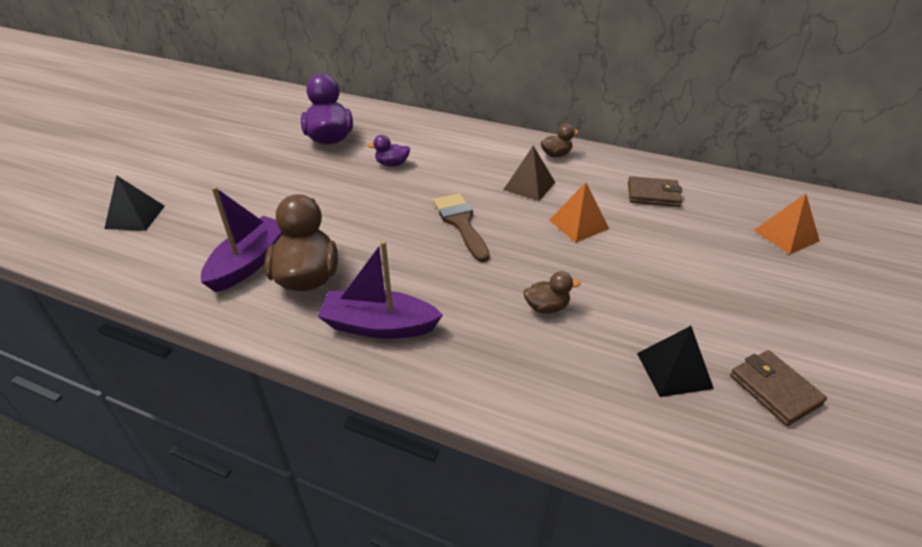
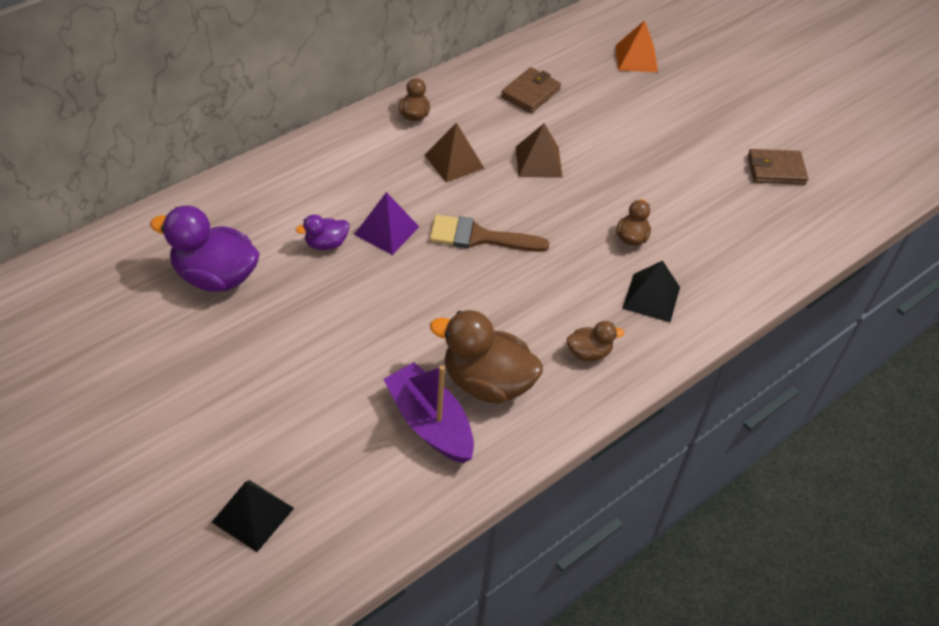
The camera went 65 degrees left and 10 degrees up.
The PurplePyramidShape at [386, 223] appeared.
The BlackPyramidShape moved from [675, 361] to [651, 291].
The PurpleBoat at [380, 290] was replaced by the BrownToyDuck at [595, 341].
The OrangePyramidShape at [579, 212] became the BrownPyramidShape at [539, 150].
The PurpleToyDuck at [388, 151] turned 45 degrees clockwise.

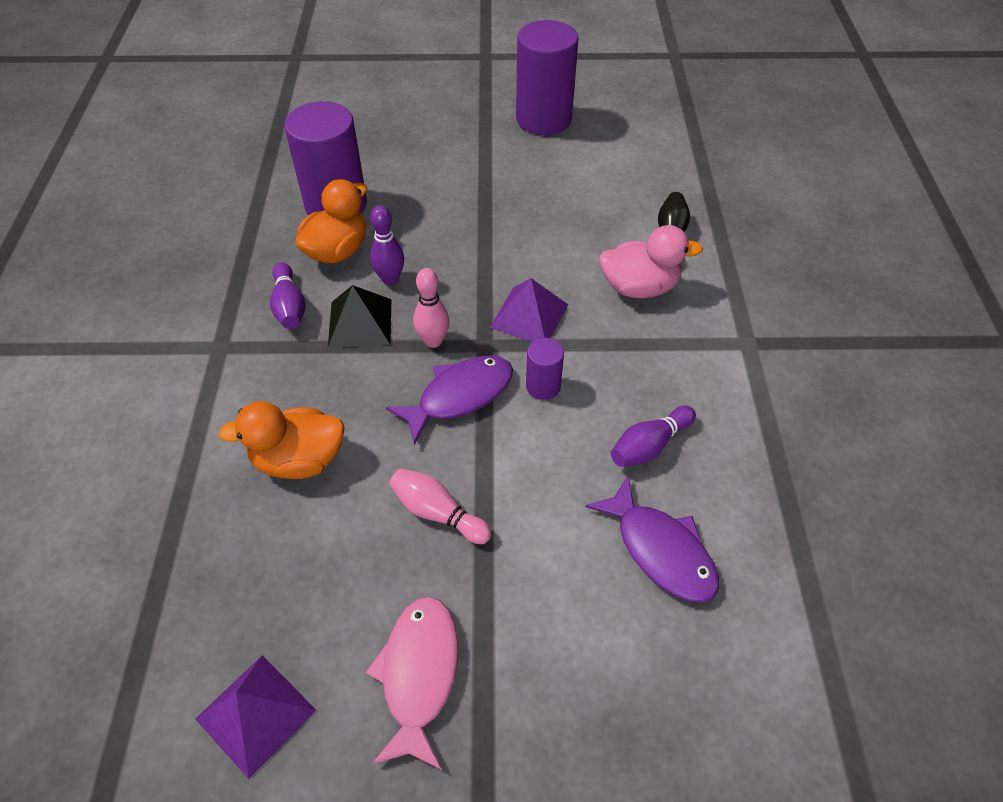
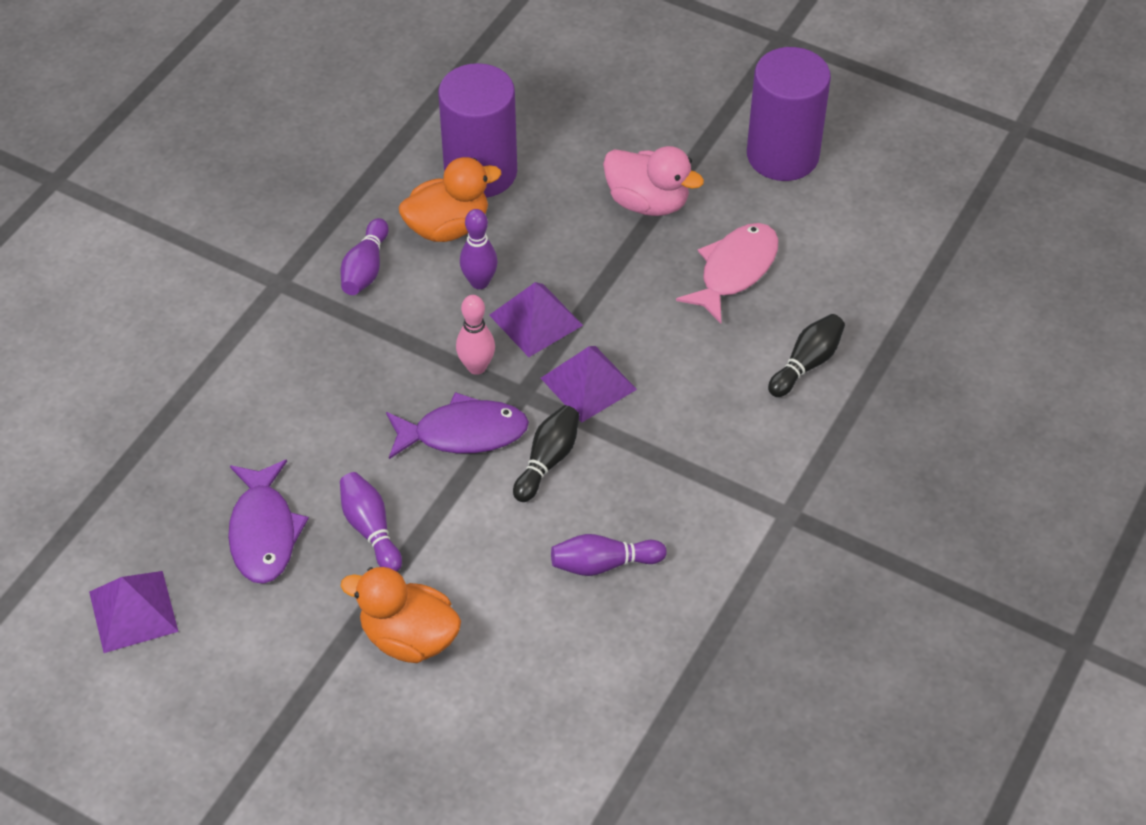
The camera went 30 degrees right and 0 degrees up.
The BlackPyramidShape at [360, 316] disappeared.
The PurplePyramidShape at [536, 319] appeared.
The OrangeToyDuck moved from [281, 440] to [401, 615].
The PinkFishFigure moved from [411, 683] to [727, 273].
The PurpleFishFigure moved from [652, 539] to [268, 522].
The PinkToyDuck moved from [651, 261] to [653, 181].
The PurpleCylinder at [545, 369] was replaced by the BlackBowlingPin at [546, 453].
The PinkBowlingPin at [440, 506] became the PurpleBowlingPin at [371, 522].

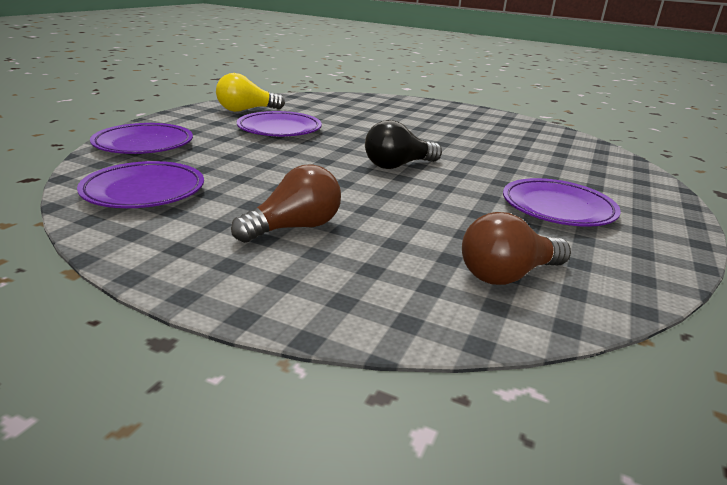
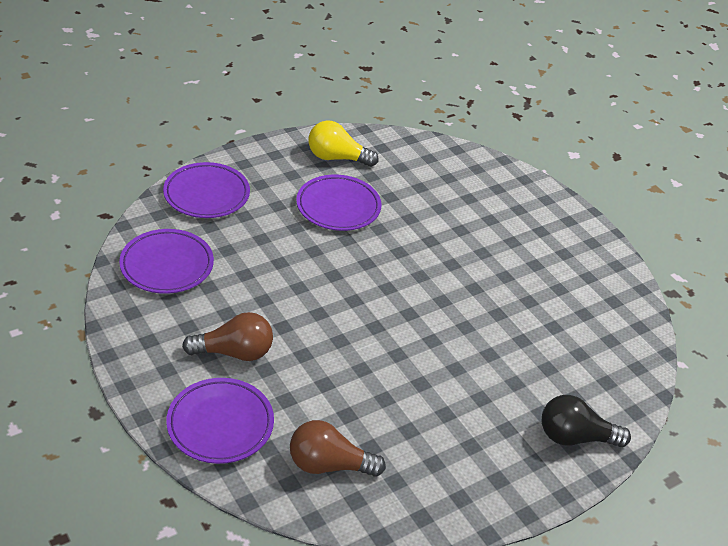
The camera went 30 degrees right and 15 degrees up.
The BlackLightbulb moved from [403, 144] to [586, 421].
The PurpleDinnerPlate moved from [562, 202] to [220, 421].

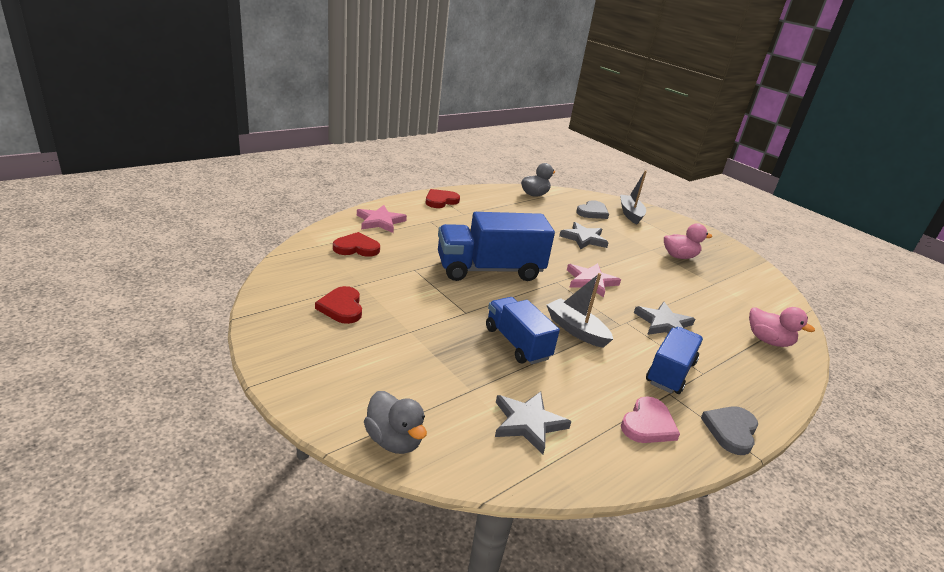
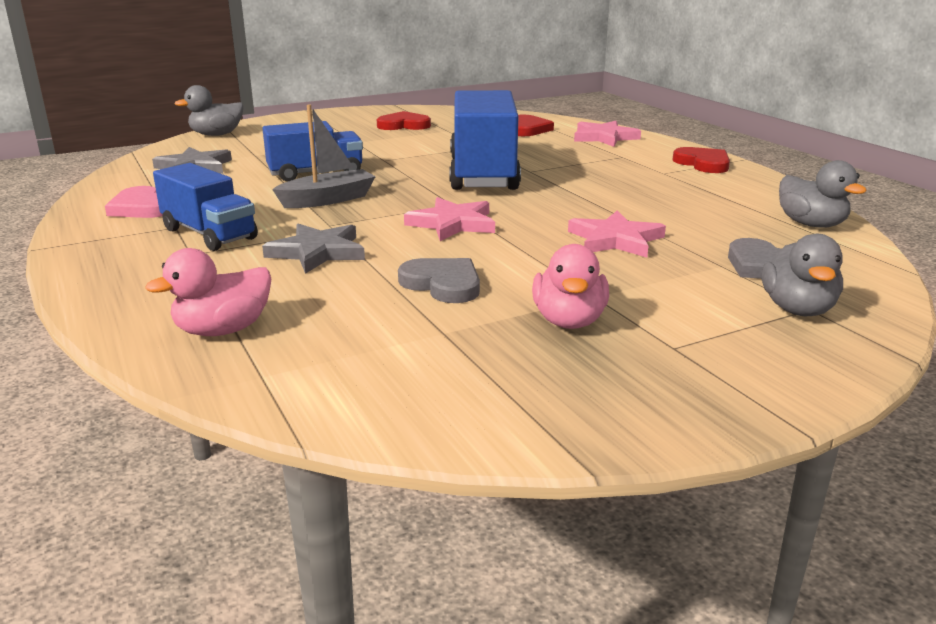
The camera went 105 degrees right and 5 degrees down.
The AshGreyLoveHeart moved from [729, 430] to [439, 280].
The AshGreyBoat at [633, 197] was replaced by the AshGreyToyDuck at [802, 275].
The AshGreyStar at [584, 235] became the PinkStar at [617, 234].

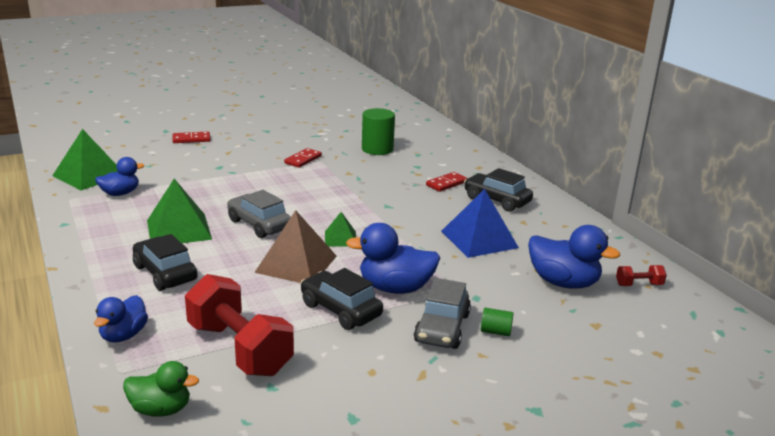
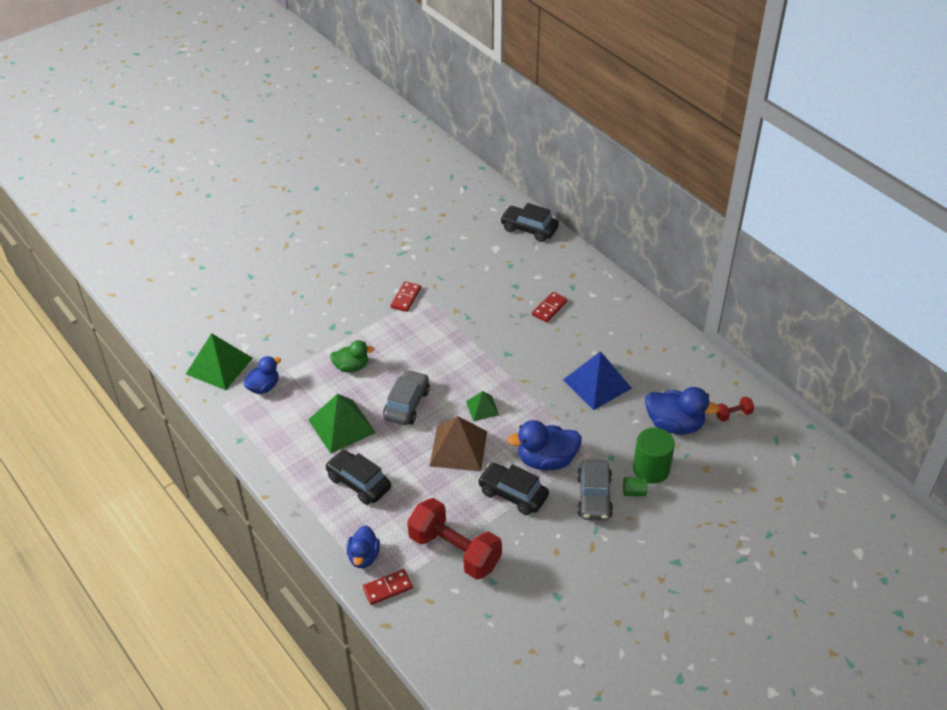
The camera went 10 degrees left and 20 degrees up.
The EmeraldToyDuck moved from [161, 389] to [352, 356].
The ScarletDomino moved from [191, 137] to [387, 587].
The EmeraldCylinder moved from [378, 131] to [654, 456].
The BlackAutomobile moved from [498, 190] to [529, 222].
The AshGreyAutomobile at [259, 214] turned 75 degrees clockwise.

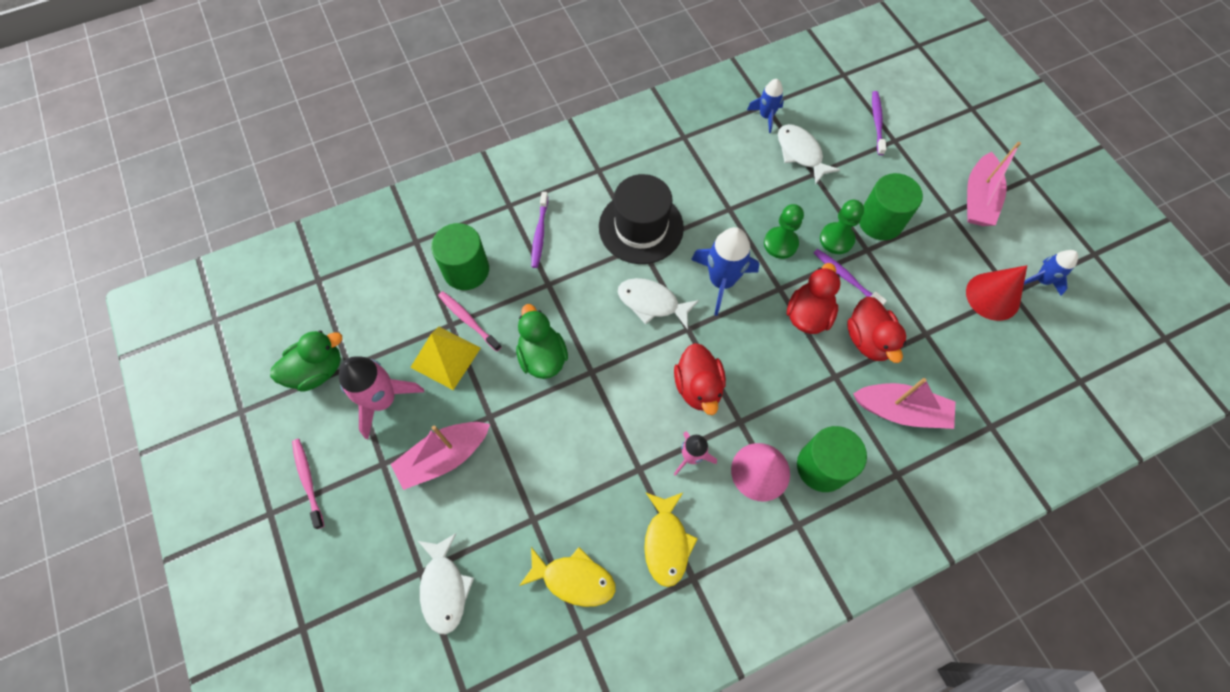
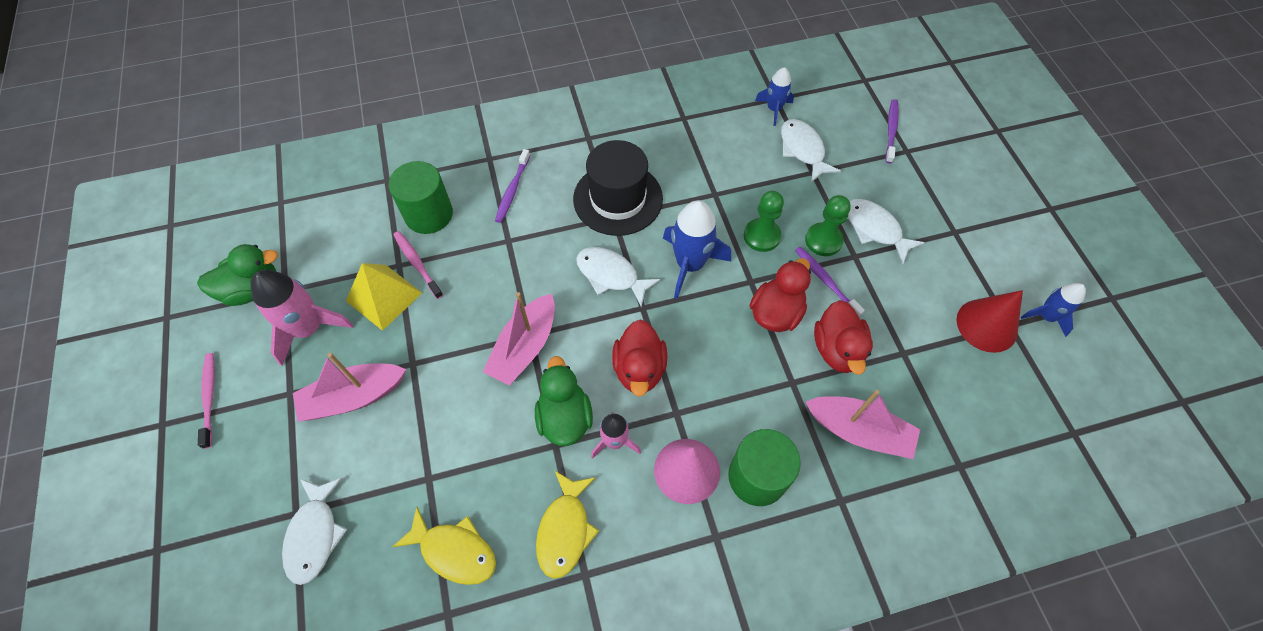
The camera went 10 degrees right and 5 degrees down.
The EmeraldToyDuck moved from [542, 341] to [564, 401].
The PinkBoat moved from [994, 184] to [519, 339].
The EmeraldCylinder at [891, 206] was replaced by the WhiteFishFigure at [886, 231].

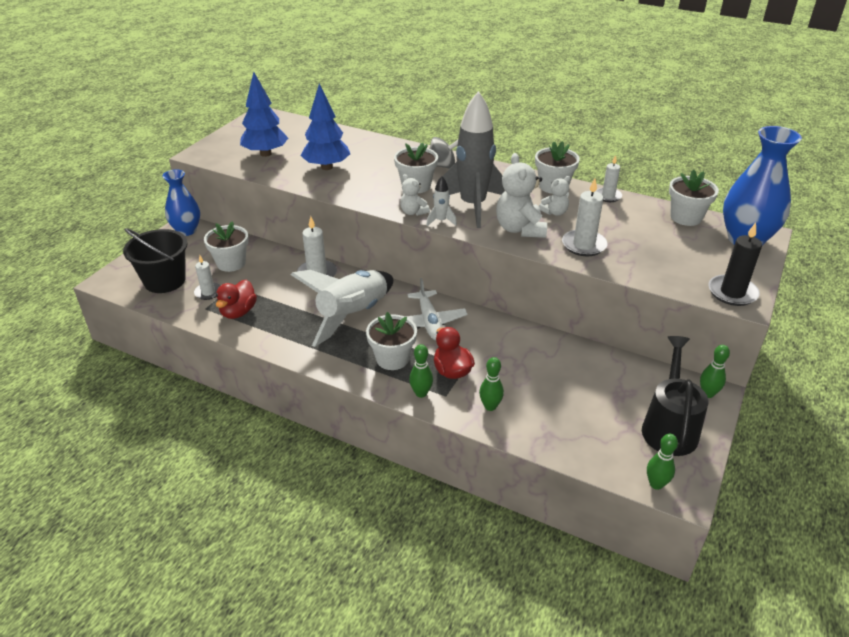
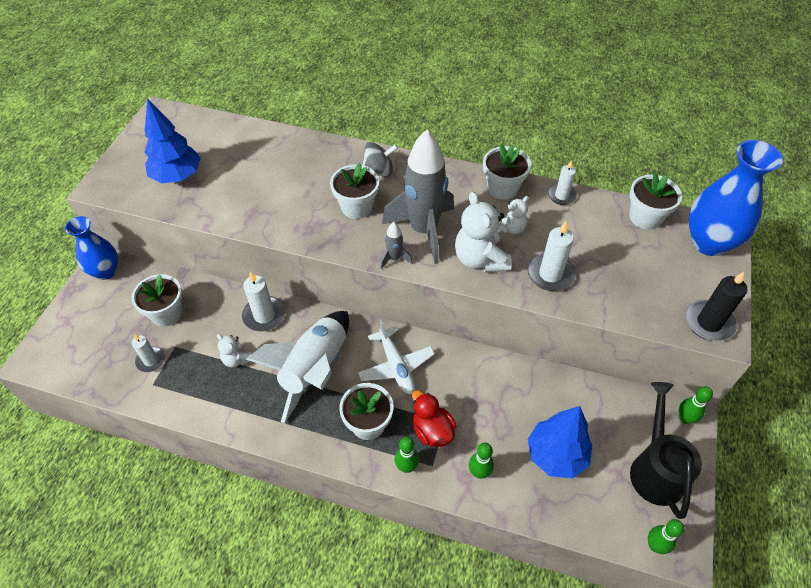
The camera went 10 degrees left and 15 degrees up.
The BlackSandBucket at [155, 260] disappeared.
The ScarletToyDuck at [236, 299] disappeared.
The CobaltTree moved from [325, 126] to [560, 442].
The WhiteTeddy moved from [415, 195] to [234, 351].
The WhiteRocket at [441, 201] became the AshGreyRocket at [396, 245].

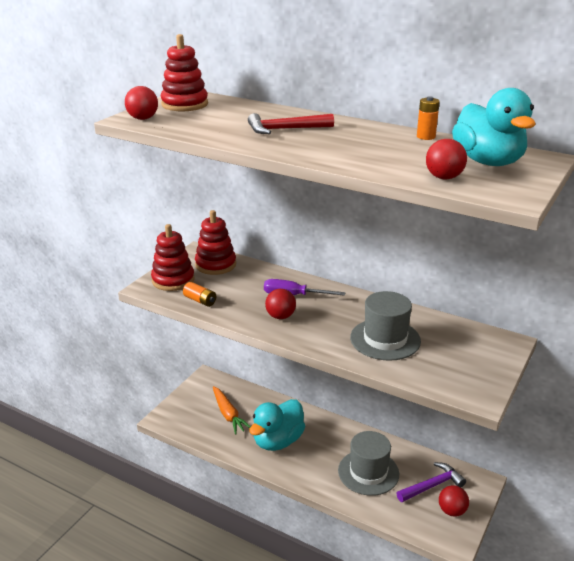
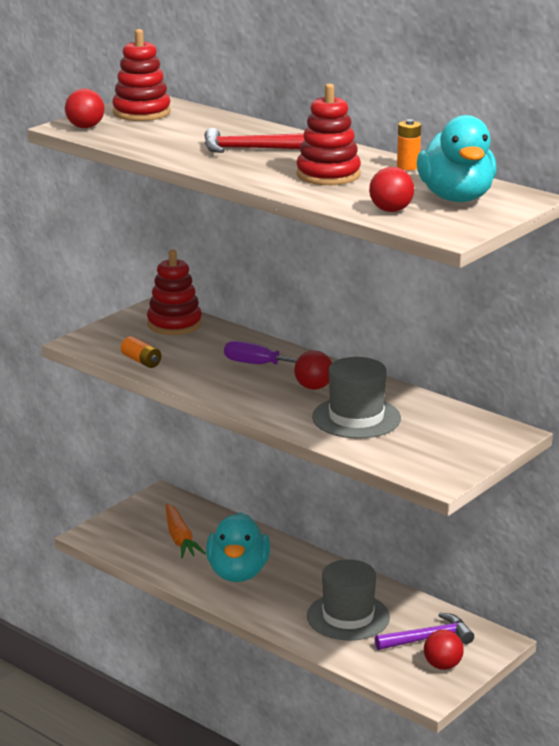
The camera went 10 degrees right and 5 degrees down.
The ScarletRingStacker moved from [172, 257] to [329, 134].
The ScarletPlayBall moved from [280, 304] to [313, 370].
The TealToyDuck at [277, 425] turned 45 degrees counterclockwise.

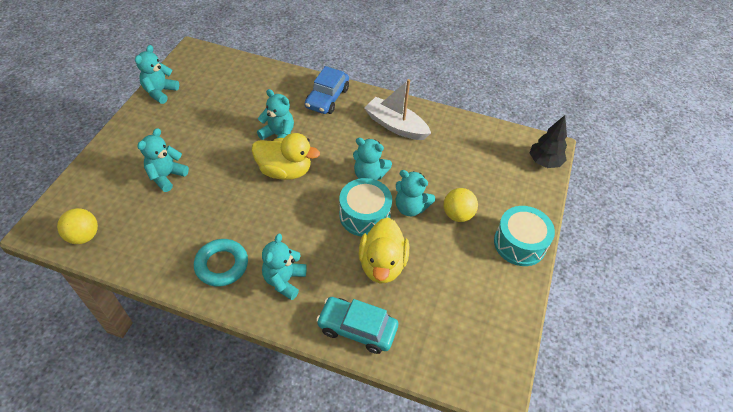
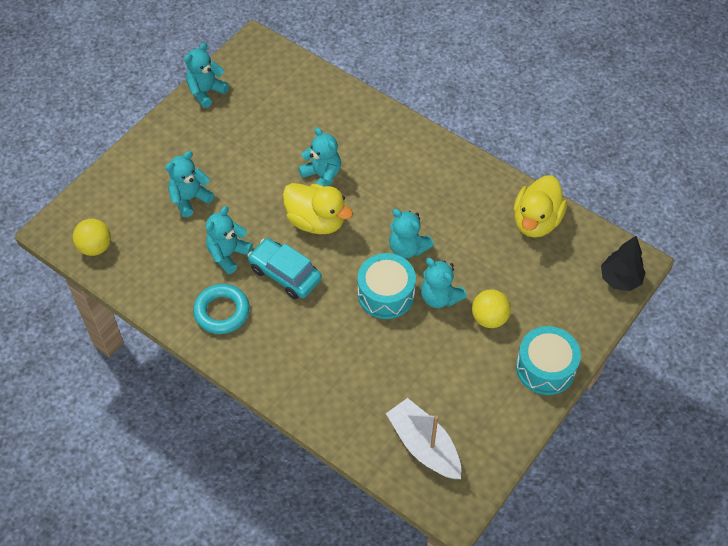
The camera went 20 degrees right and 5 degrees up.
The CobaltAutomobile at [327, 90] disappeared.
The TealTeddy moved from [284, 267] to [229, 240].
The TealAutomobile moved from [357, 325] to [285, 268].
The GoldenToyDuck moved from [384, 250] to [540, 206].
The WhiteBoat moved from [397, 109] to [423, 438].

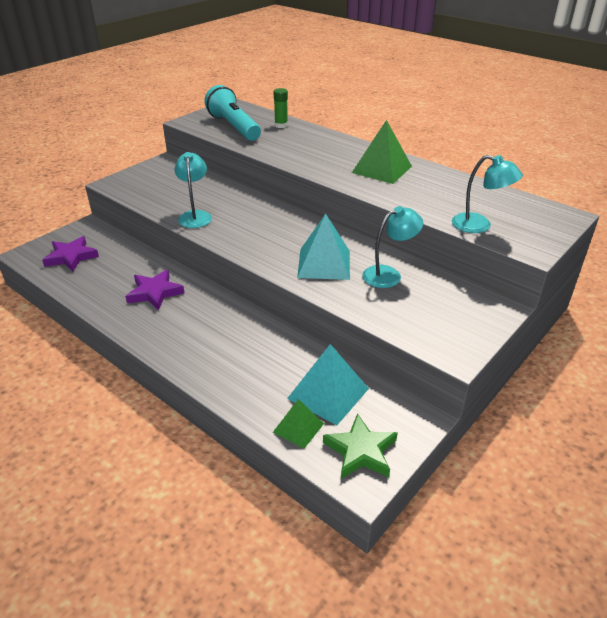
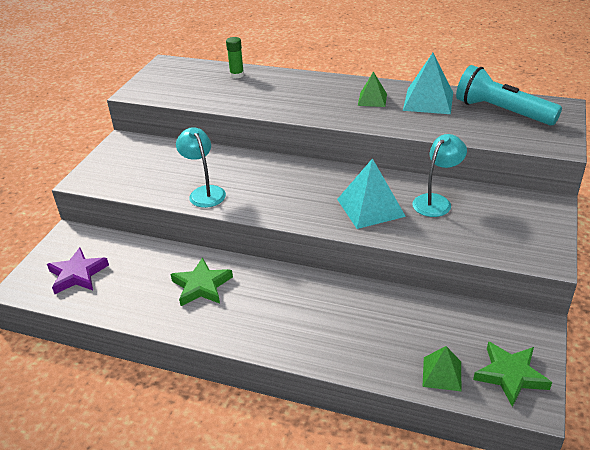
The camera went 20 degrees left and 0 degrees up.
The TealReadingLamp at [487, 194] disappeared.
The TealTorch moved from [233, 113] to [509, 95].
The TealPyramidShape moved from [328, 384] to [428, 83].
The PurpleStar at [154, 290] became the EmeraldStar at [202, 281].
The EmeraldPyramidShape at [382, 152] changed to 0.60 times the size.

